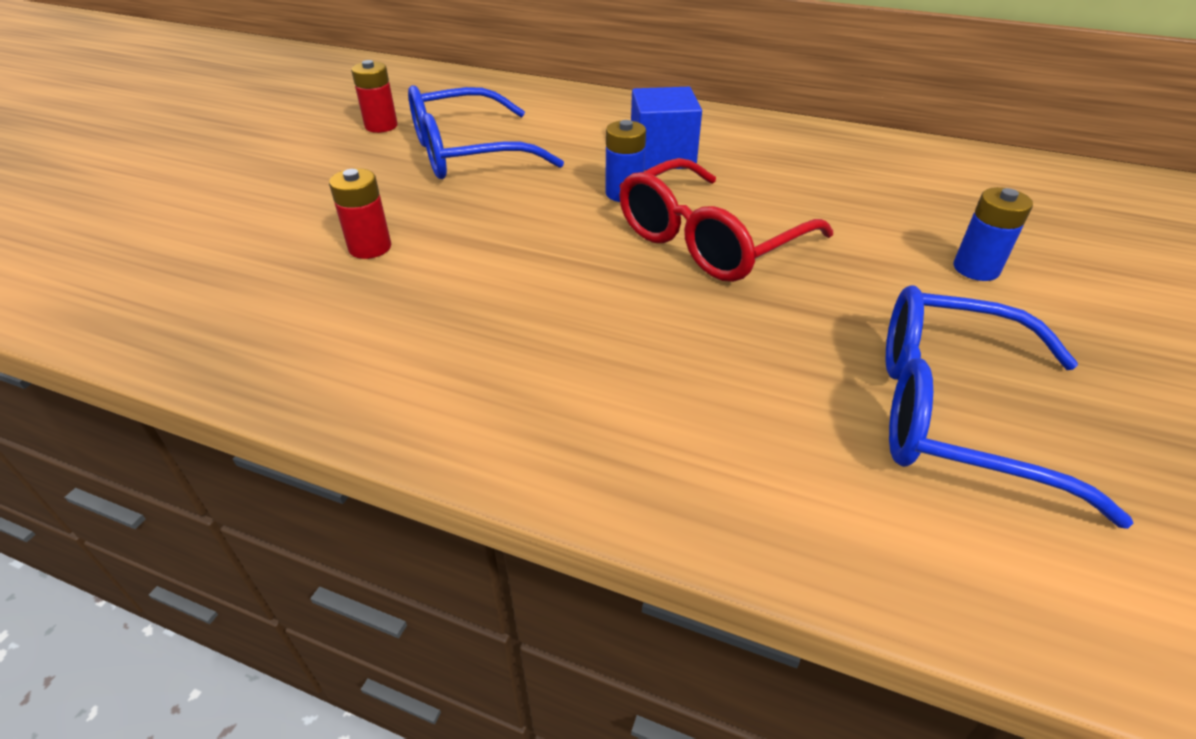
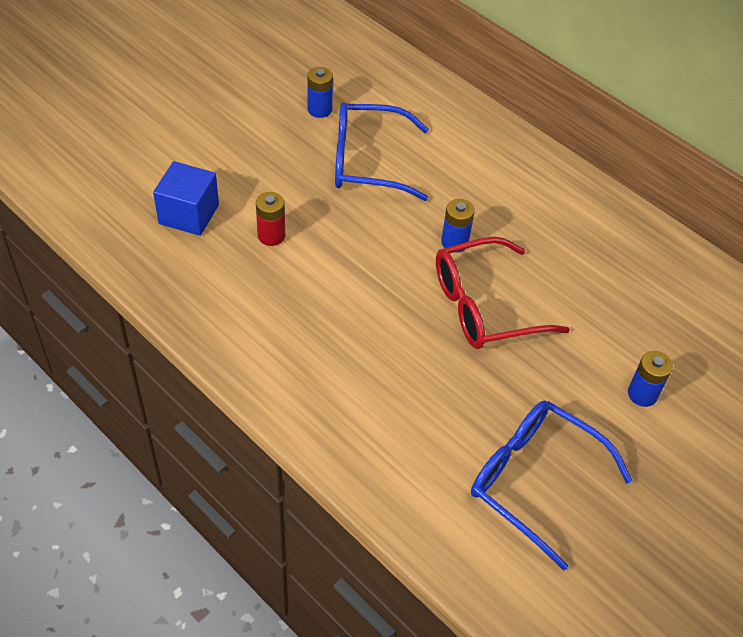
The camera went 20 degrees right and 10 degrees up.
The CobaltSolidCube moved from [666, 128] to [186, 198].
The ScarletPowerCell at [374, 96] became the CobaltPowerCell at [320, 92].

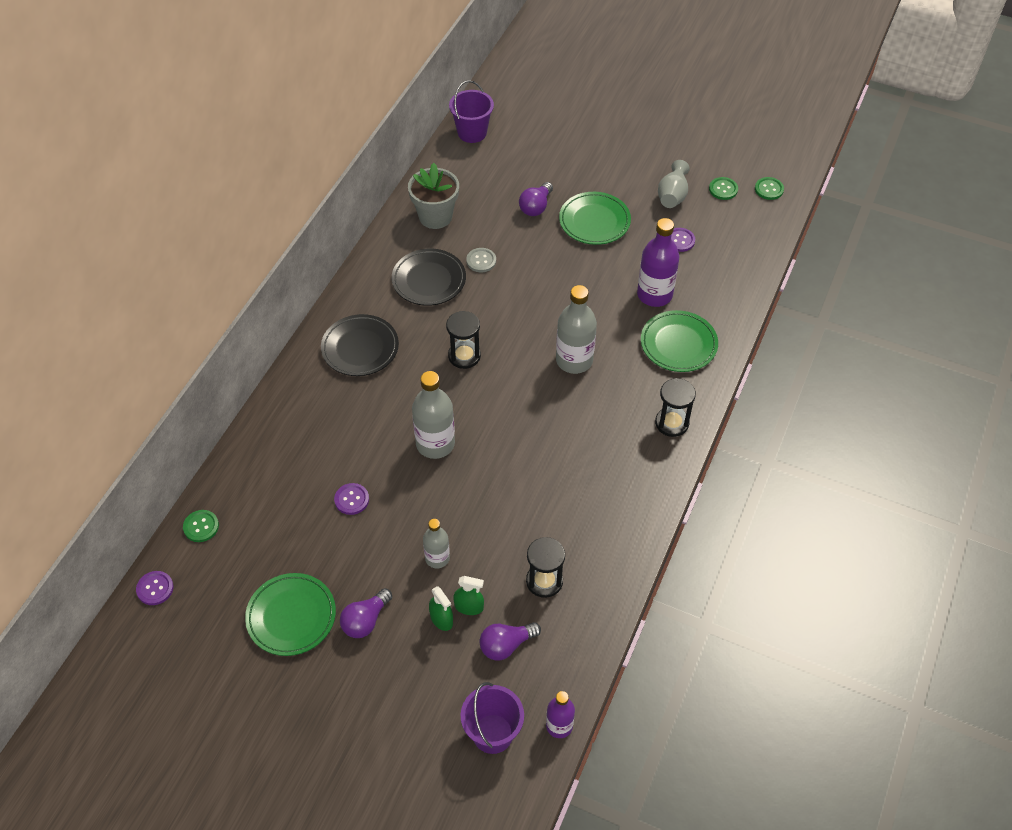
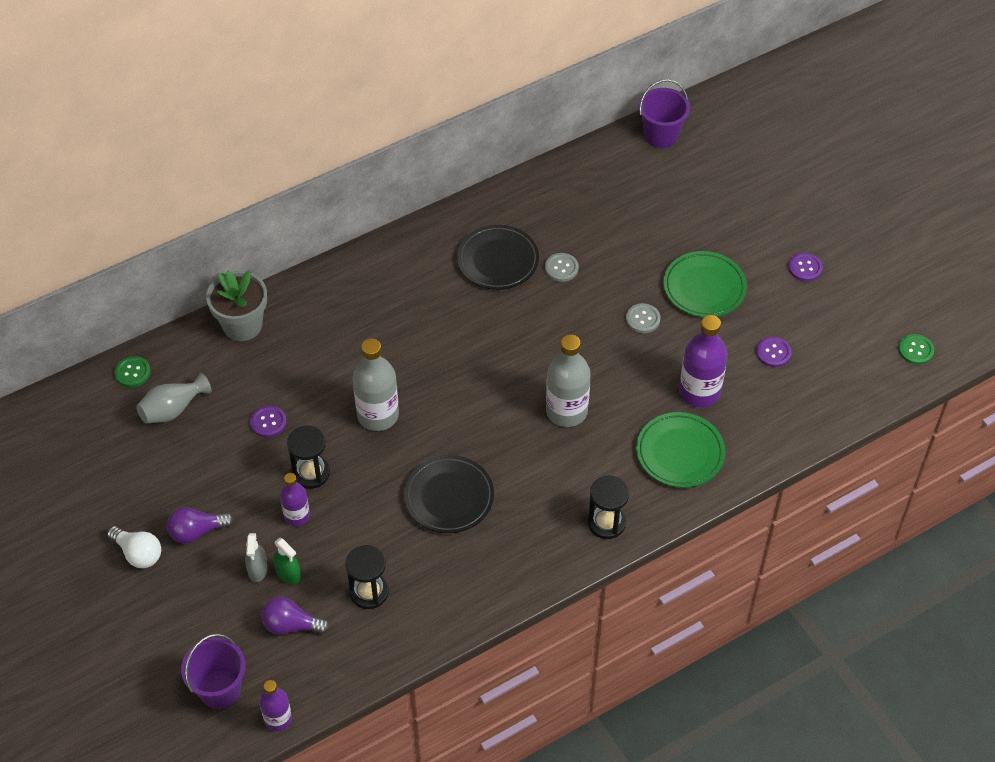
The camera went 35 degrees right and 0 degrees up.
The EmeraldDinnerPlate at [290, 614] disappeared.
The PurpleLightbulb at [536, 199] disappeared.
The EmeraldSewingButton at [723, 188] disappeared.
The WhiteLightbulb at [134, 547] appeared.
The AshGreySewingButton at [643, 318] appeared.
The PurpleSewingButton moved from [154, 588] to [805, 267].
The BlackDinnerPlate moved from [360, 345] to [449, 494].
The AshGreyPlantPot moved from [433, 196] to [236, 305].
The BlackSandglass moved from [463, 340] to [308, 457].
The AshGreyVase moved from [674, 184] to [173, 398].
The AshGreyDrinkBottle at [436, 543] became the PurpleDrinkBottle at [295, 499].
The EmeraldSprayer at [441, 608] became the AshGreySprayer at [256, 557].

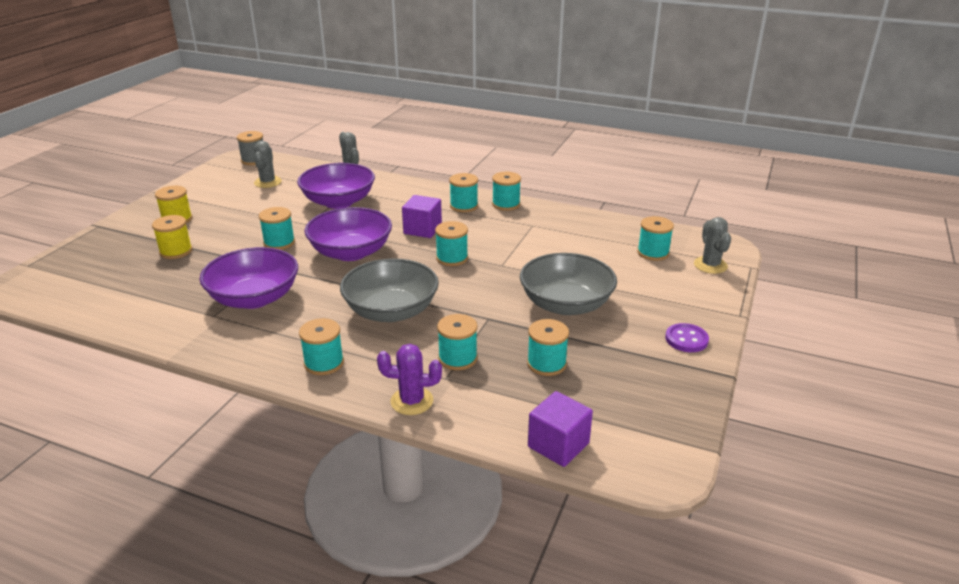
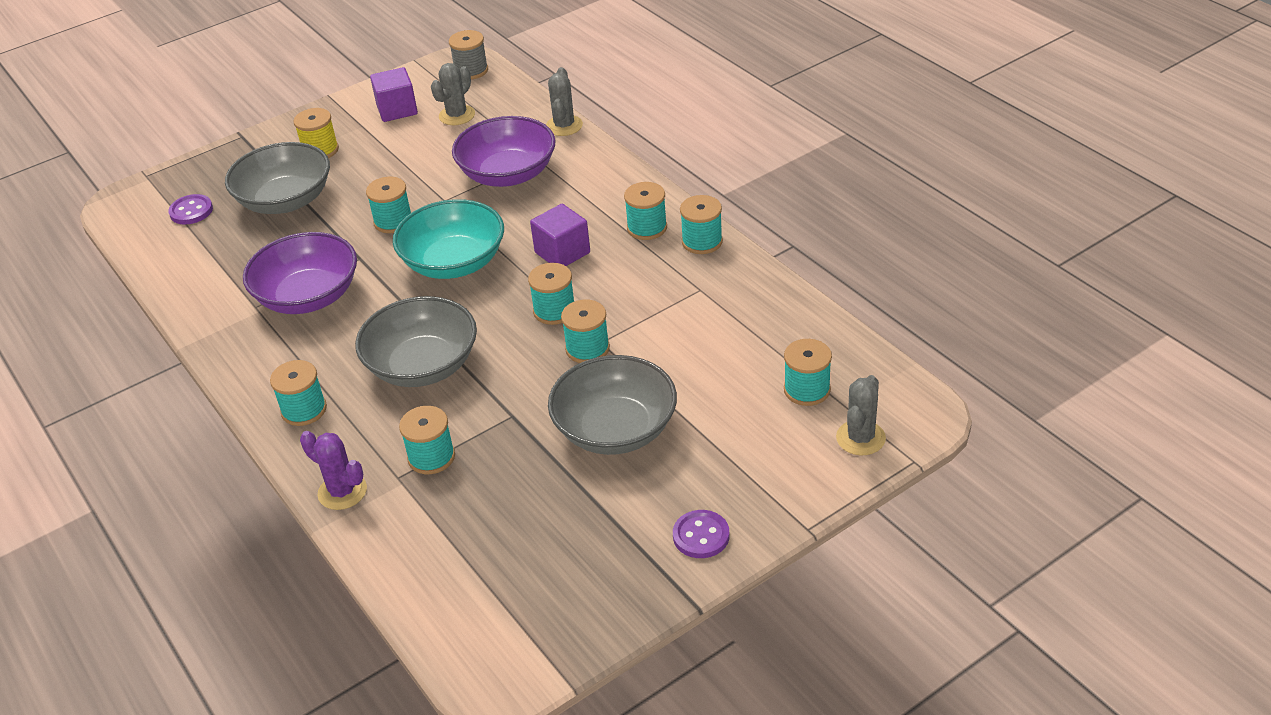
The camera went 35 degrees right and 10 degrees up.
The PurpleSewingButton at [190, 209] appeared.
The TealReelOfThread moved from [548, 347] to [585, 331].
The PurpleSolidCube moved from [560, 429] to [394, 94].
The GoldenReelOfThread at [172, 237] was replaced by the AshGreyServingBowl at [277, 178].
The PurpleServingBowl at [348, 234] became the TealServingBowl at [448, 239].

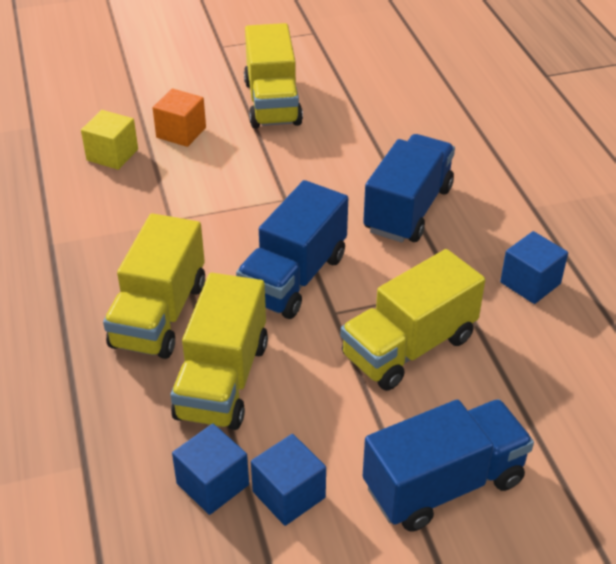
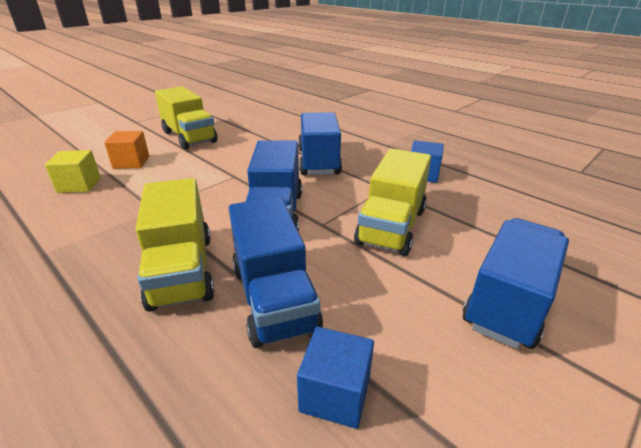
The camera went 30 degrees left and 10 degrees down.
The CobaltSolidCube at [288, 480] disappeared.
The GoldenTruck at [219, 351] became the CobaltTruck at [276, 272].

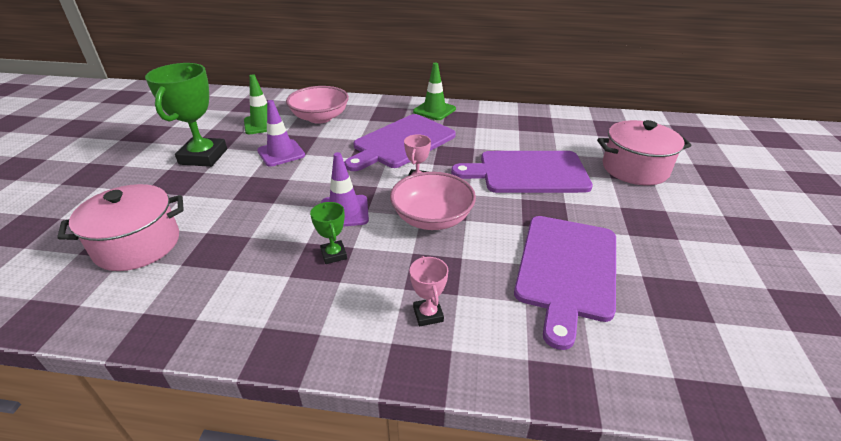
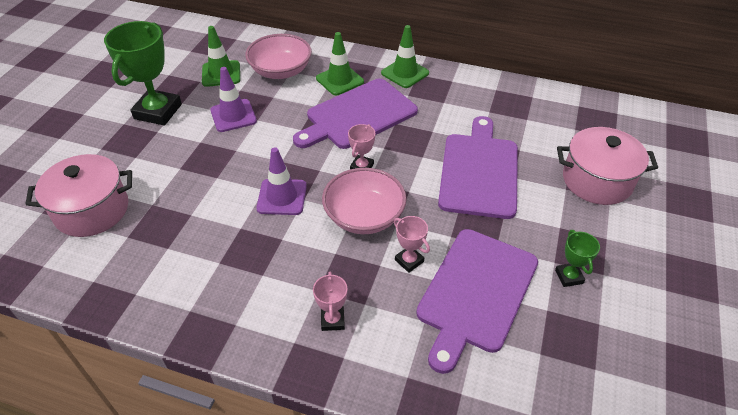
The camera went 10 degrees right and 10 degrees up.
The EmeraldTrafficCone at [340, 63] appeared.
The PinkAwardCup at [412, 244] appeared.
The EmeraldAwardCup moved from [328, 233] to [577, 258].
The PurpleCuttingBoard at [522, 172] turned 90 degrees clockwise.

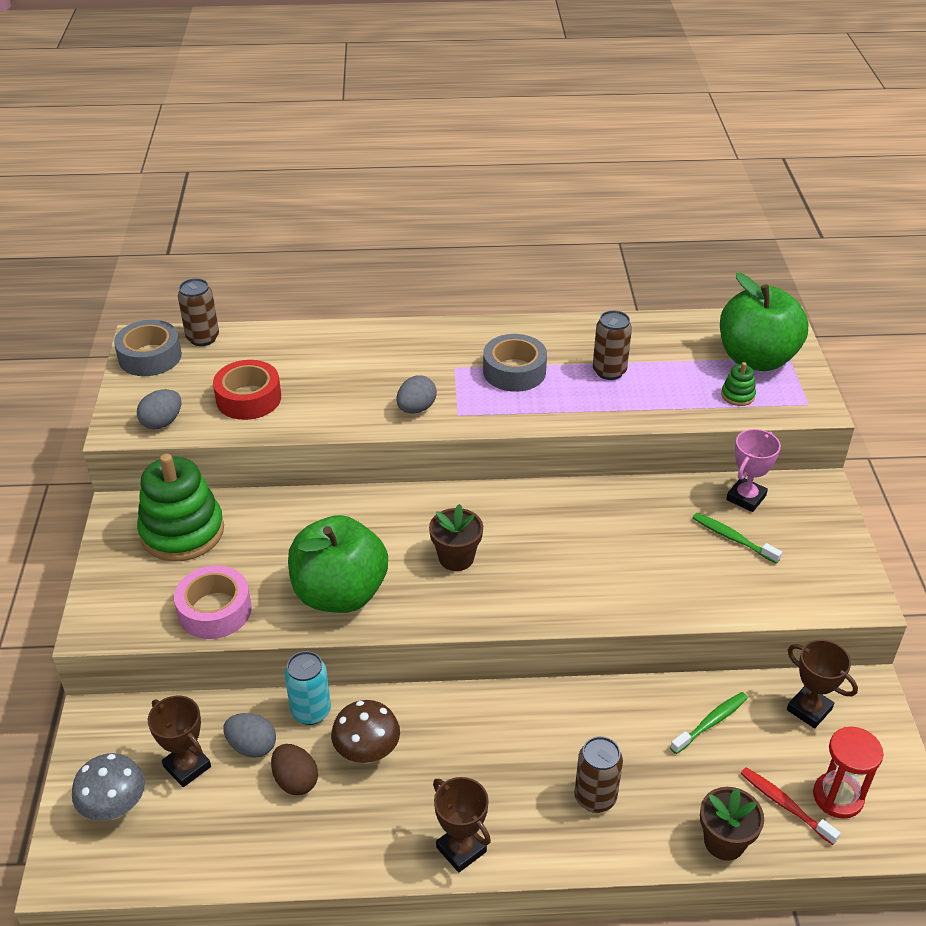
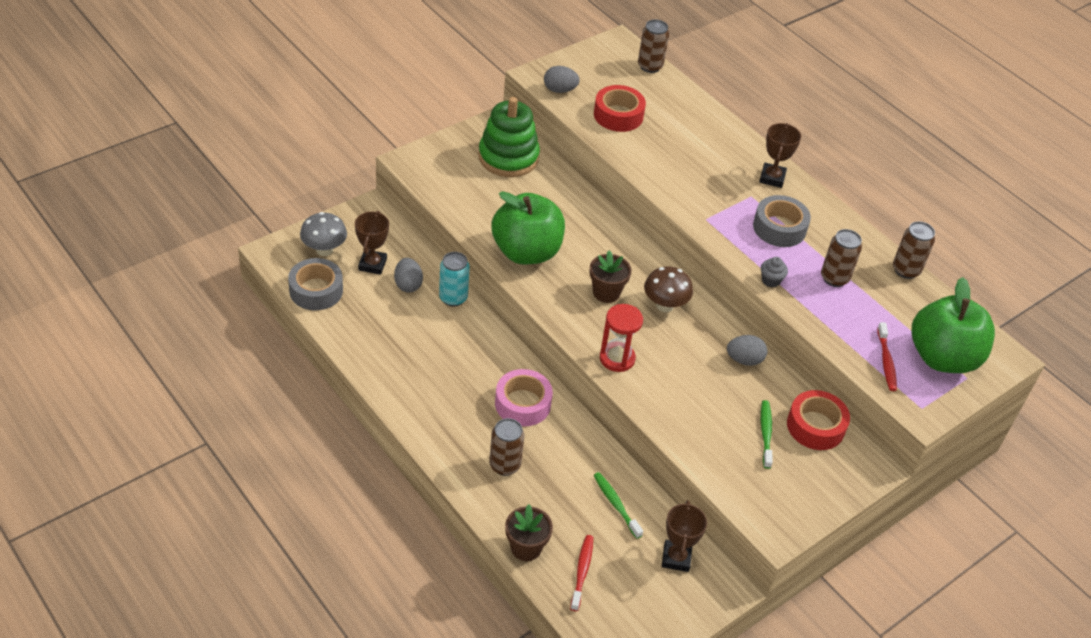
The camera went 50 degrees right and 5 degrees up.
The BrownEggShape at [294, 769] disappeared.
The AshGreyCupcake at [774, 272] appeared.
The BrownSodaCan at [914, 250] appeared.
The AshGreyTape moved from [148, 348] to [315, 284].
The PinkTape moved from [213, 602] to [524, 397].
The BrownToadstool moved from [365, 732] to [668, 289].
The AshGreyEggShape moved from [416, 394] to [747, 350].
The BrownAwardCup moved from [462, 825] to [780, 155].
The ScarletSandglass moved from [848, 773] to [621, 338].
The EmeraldRingStacker at [738, 384] was replaced by the ScarletDentalBrush at [887, 356].
The PinkAwardCup at [753, 470] was replaced by the ScarletTape at [818, 420].
The EmeraldDentalBrush at [709, 723] turned 135 degrees counterclockwise.

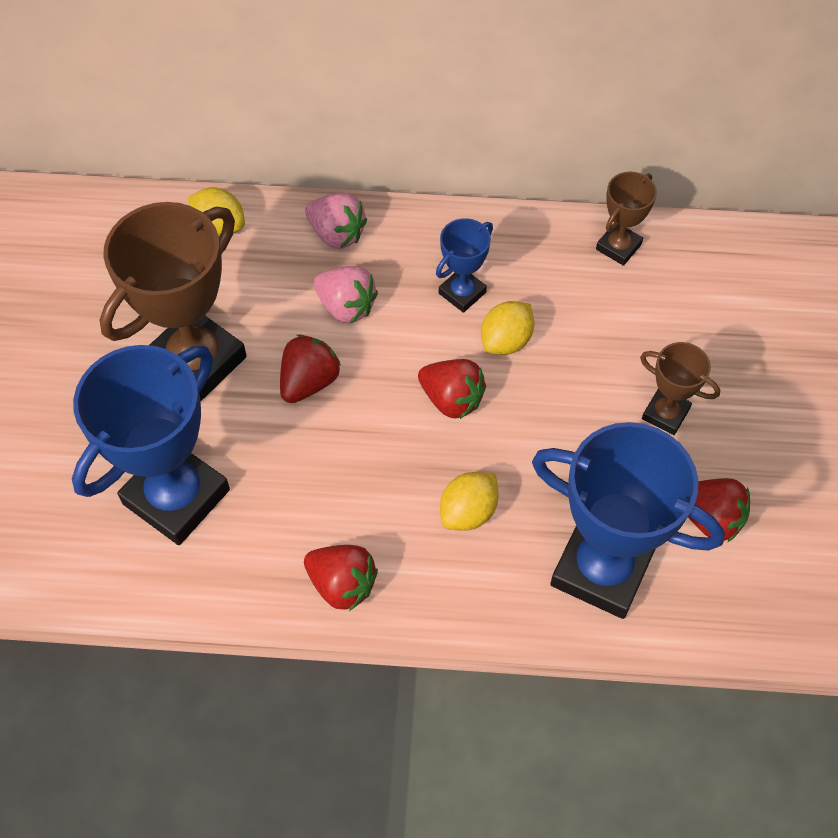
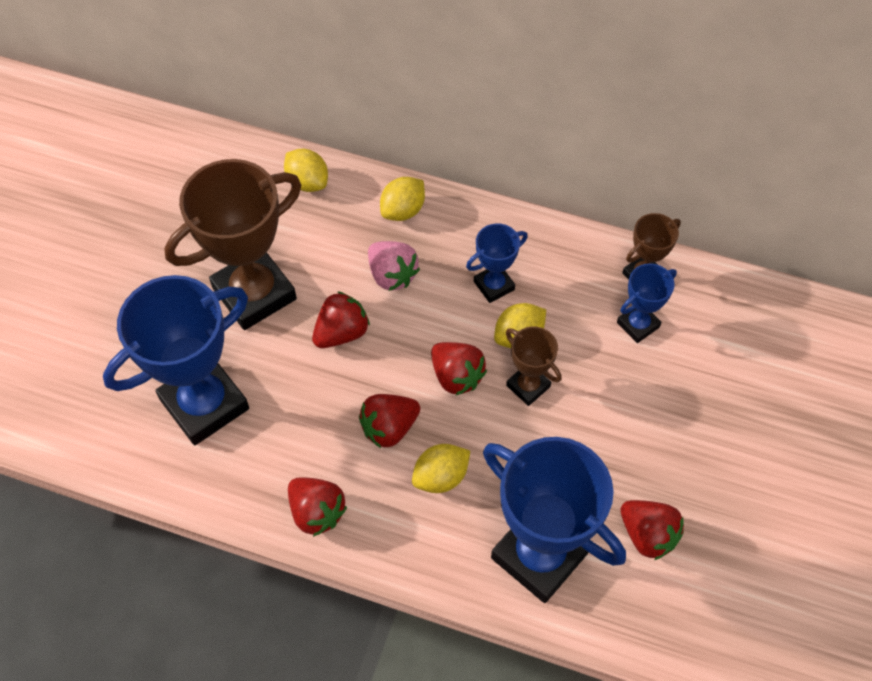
The camera went 15 degrees right and 0 degrees up.
The ScarletStrawberry at [389, 421] appeared.
The CobaltAwardCup at [647, 303] appeared.
The BrownAwardCup moved from [680, 388] to [534, 366].
The PinkStrawberry at [336, 221] was replaced by the GoldenToyLemon at [402, 199].

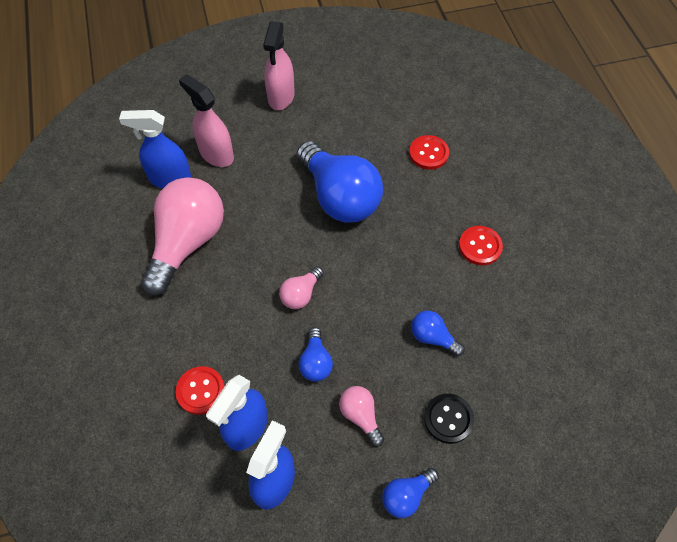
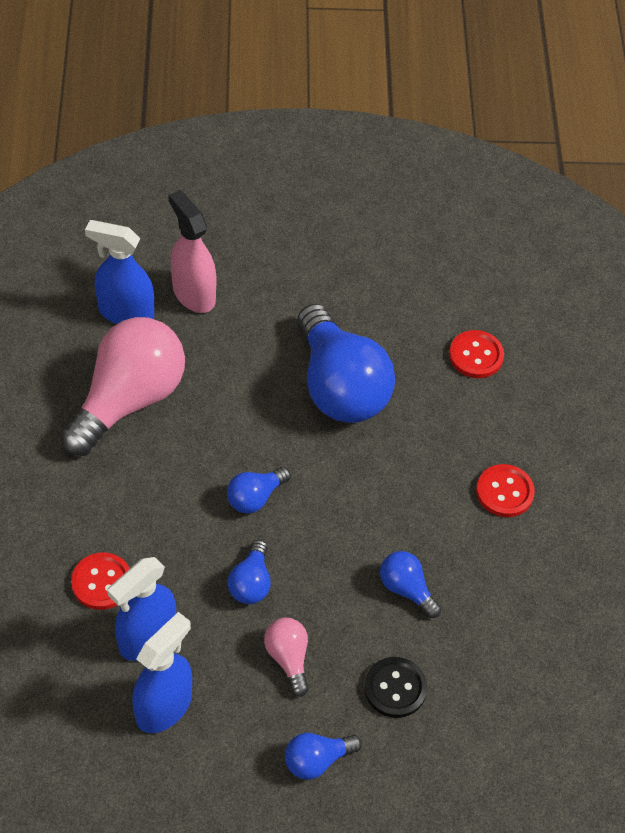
The camera went 10 degrees right and 5 degrees down.
The PinkSprayer at [279, 65] disappeared.
The PinkLightbulb at [301, 287] became the CobaltLightbulb at [259, 490].

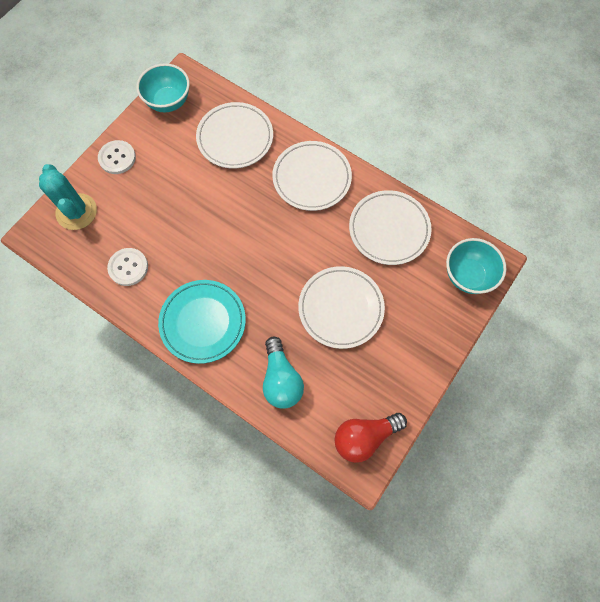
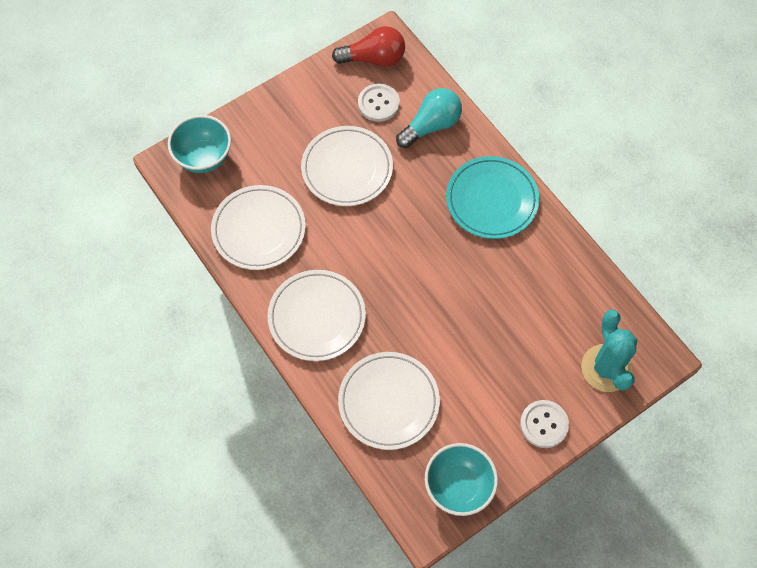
The camera went 160 degrees left and 5 degrees down.
The WhiteSewingButton moved from [127, 267] to [379, 103].
The TealLightbulb at [283, 372] turned 45 degrees clockwise.

